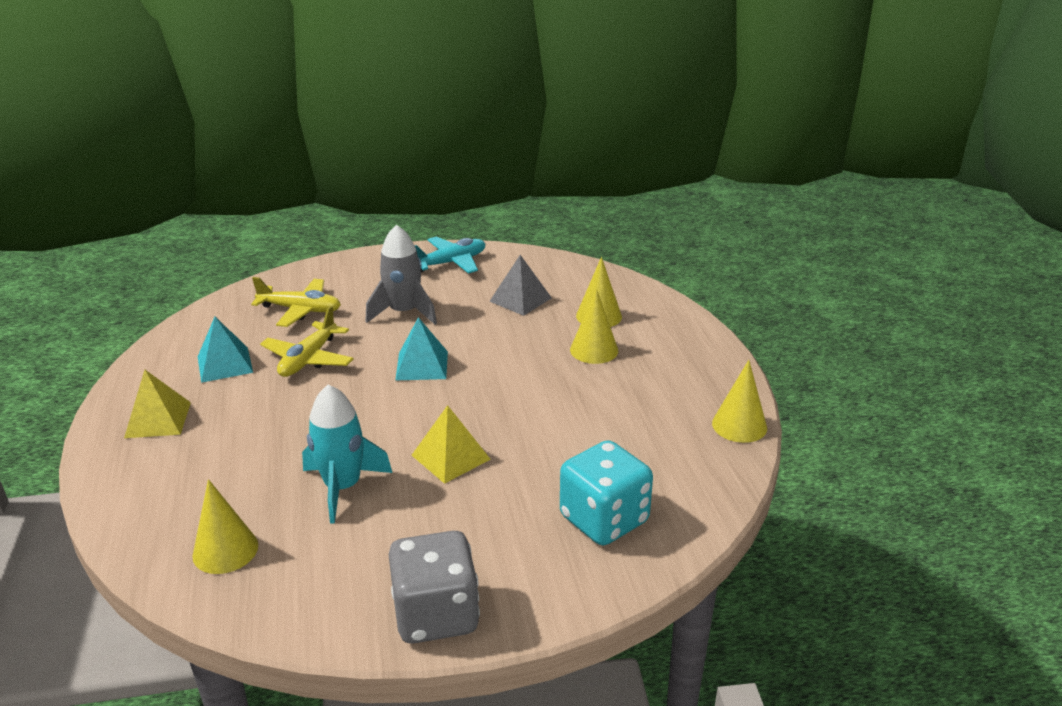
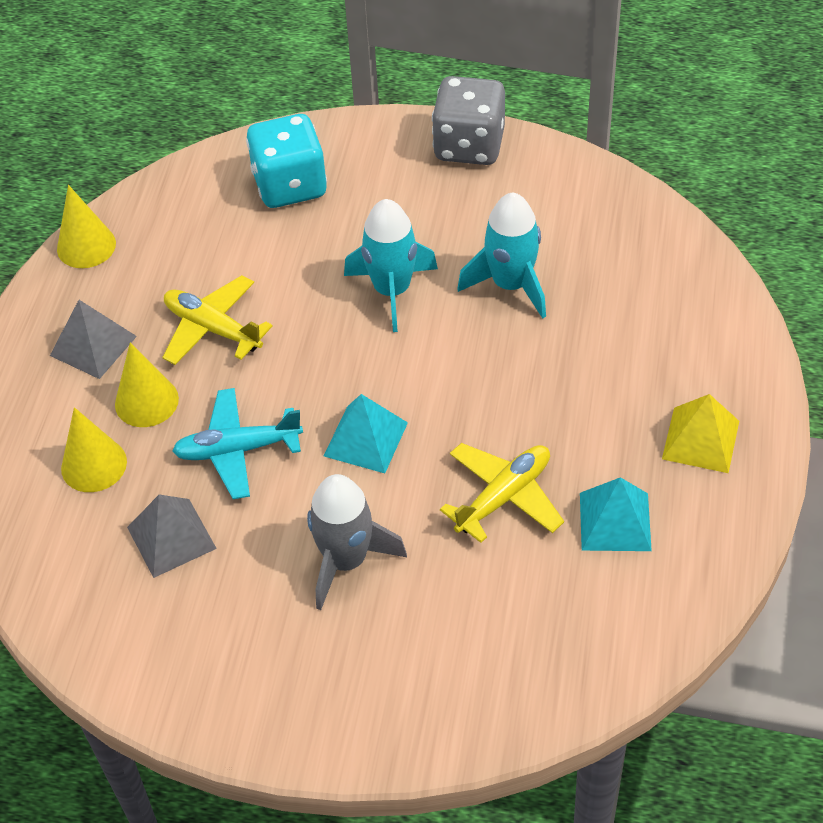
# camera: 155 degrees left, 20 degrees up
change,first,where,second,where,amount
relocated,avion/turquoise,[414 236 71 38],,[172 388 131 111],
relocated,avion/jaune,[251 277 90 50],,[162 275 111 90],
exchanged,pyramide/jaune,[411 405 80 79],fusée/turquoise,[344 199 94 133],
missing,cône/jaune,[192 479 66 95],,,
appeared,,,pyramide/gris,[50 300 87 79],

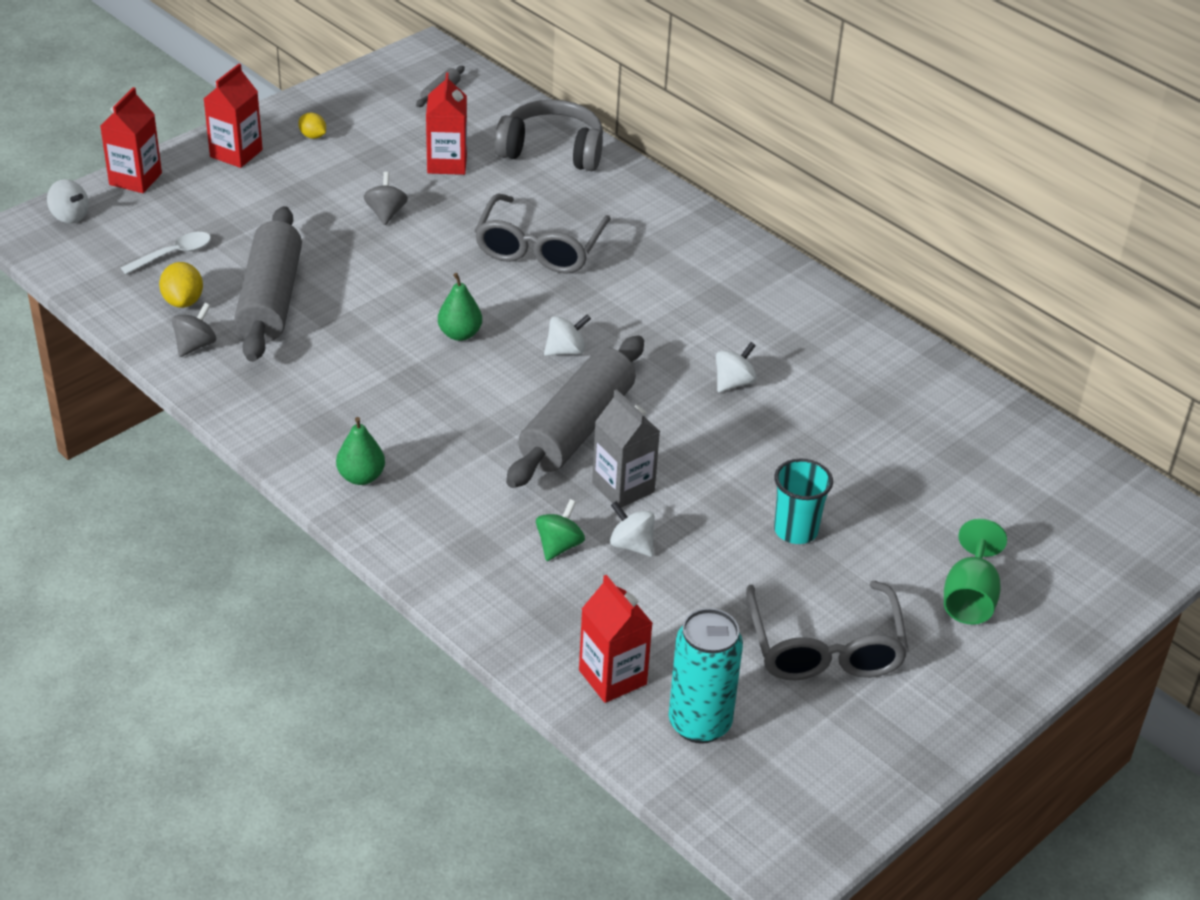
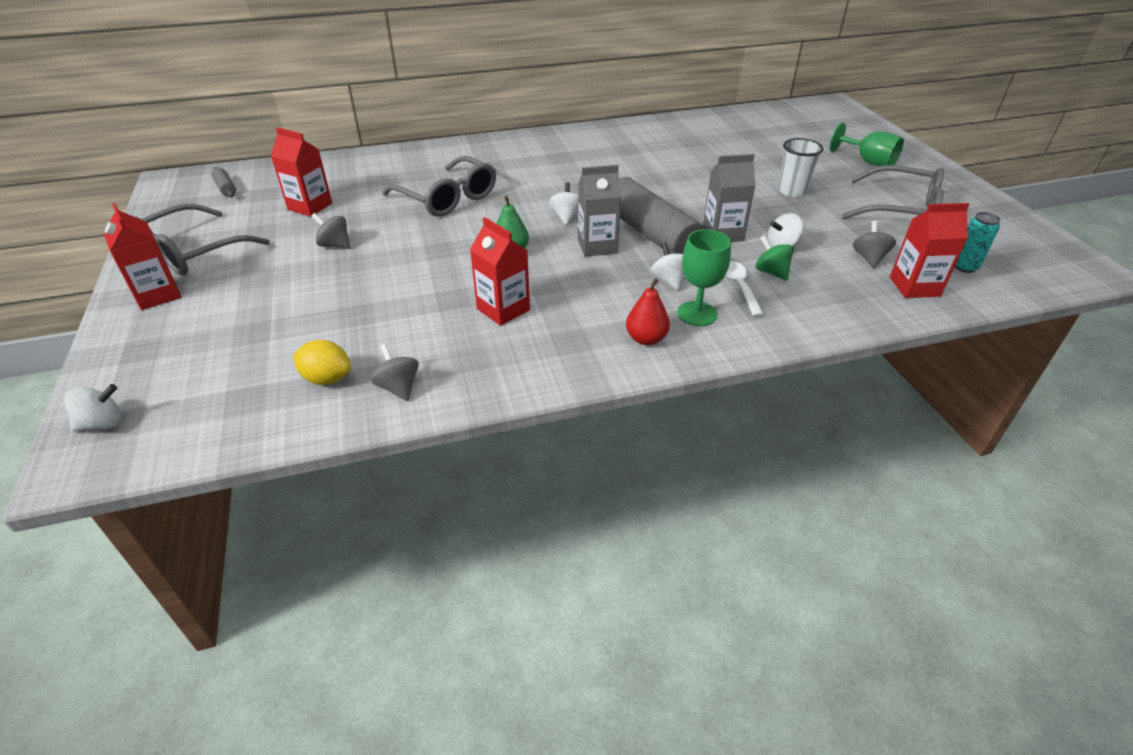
# camera: 60 degrees left, 0 degrees up
change,first,where,second,where,amount
relocated,brique de lait/rouge,[100 87 62 106],,[470 217 60 109],
missing,casque audio/gris,[495 100 108 71],,,
exchanged,citron/jaune,[298 113 28 26],lunettes/gris,[134 204 136 71],
missing,rouleau à pâtisserie/gris,[234 206 68 156],,,
relocated,cuillère/blanc,[121 232 90 42],,[726 261 38 56],
relocated,toupie/blanc,[716 342 41 50],,[651 242 34 49],
colour,poire/vert,[336 417 49 68],poire/rouge,[626 278 44 67],
colour,gobelet/turquoise,[774 458 59 86],gobelet/blanc,[778 138 46 59],
size,canette/turquoise,[668 608 75 136],,[955 212 46 61],x0.57
appeared,,,brique de lait/gris,[578 165 43 92],
appeared,,,toupie/gris,[853 221 43 47],
appeared,,,verre à pied/vert,[677 229 54 97],

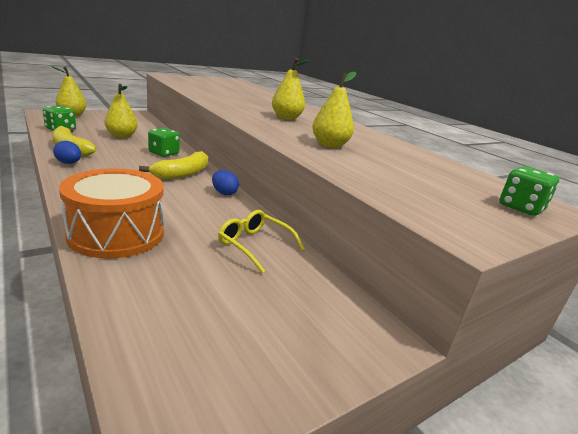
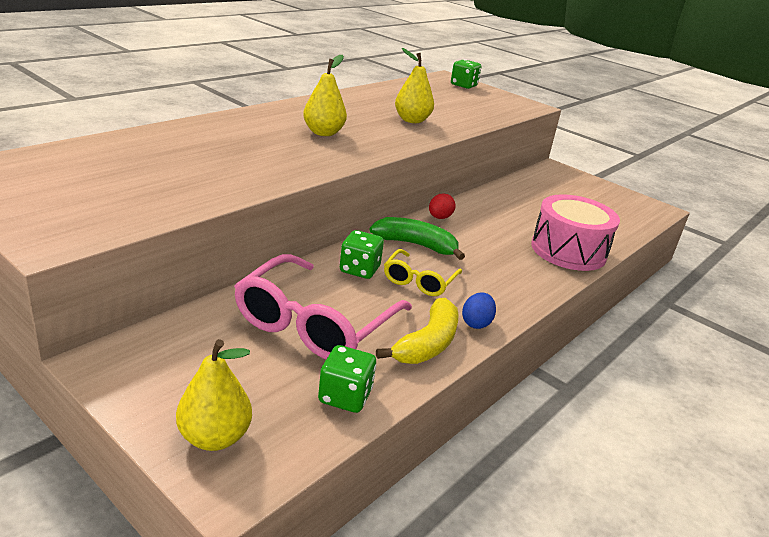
# camera: 105 degrees left, 5 degrees up
change,first,where,second,where,amount
exchanged,poire/jaune,[105 83 33 55],lunettes/rose,[234 254 178 105],
colour,banane/jaune,[139 151 69 29],banane/vert,[370 217 95 43],
colour,tambour/orange,[59 168 105 90],tambour/rose,[531 194 89 77],
colour,œuf/bleu,[212 170 27 25],œuf/rouge,[429 194 27 25],
relocated,lunettes/jaune,[218 210 87 63],,[384 249 78 47],

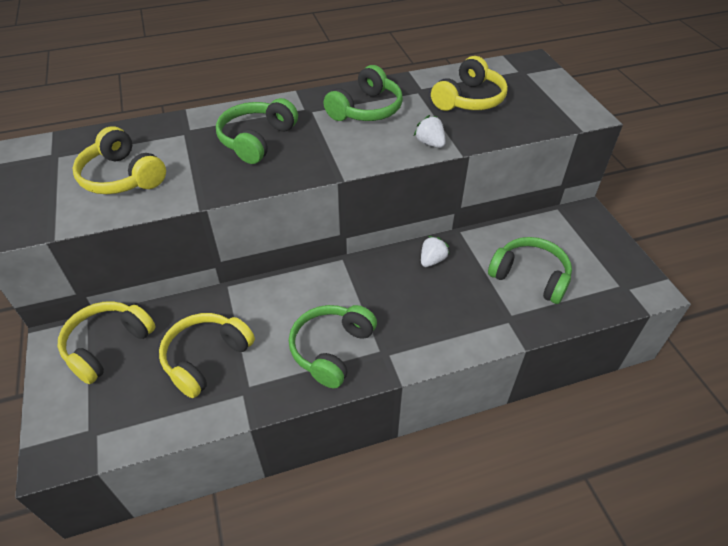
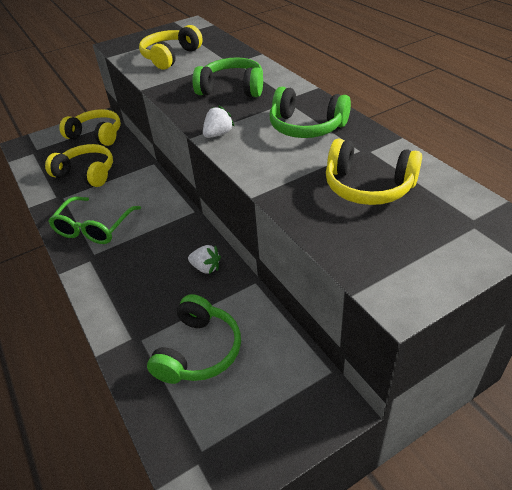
# camera: 80 degrees right, 5 degrees down
change,first,where,second,where,amount
relocated,fraise/blanc,[414 115 32 33],,[203 105 32 33],
exchanged,casque audio/vert,[289 305 88 83],lunettes/vert,[48 197 93 47],

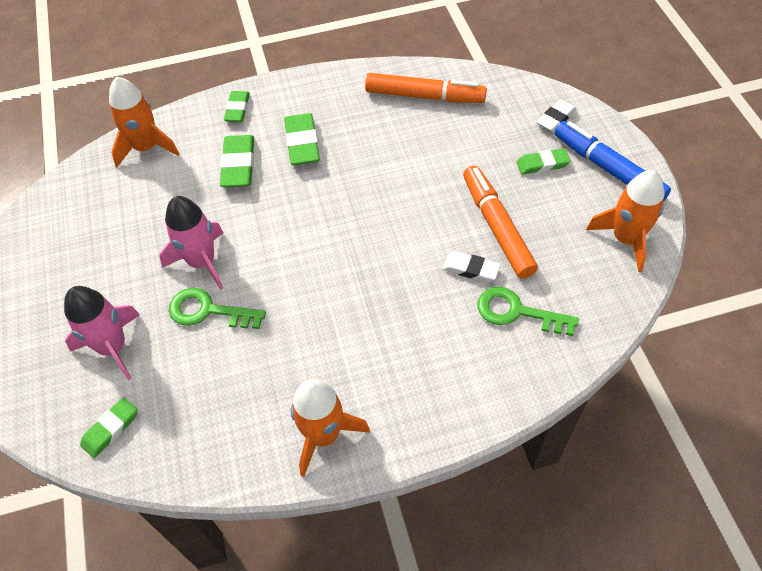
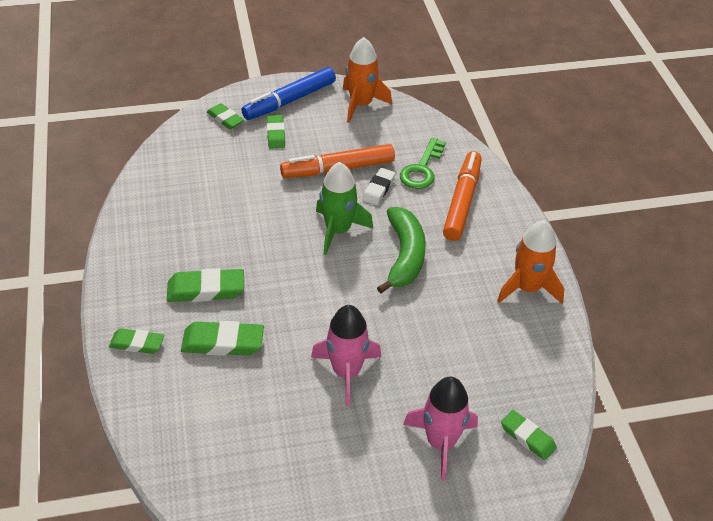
# camera: 90 degrees left, 10 degrees down
change,first,where,second,where,amount
relocated,feutre/orange,[365 73 122 30],,[443 151 38 90],
missing,fusée/orange,[109 77 70 90],,,
colour,gomme/blanc,[537 99 40 33],gomme/vert,[207 103 37 26],
missing,clé/vert,[169 288 97 41],,,
appeared,,,fusée/vert,[316 162 57 93],
appeared,,,banane/vert,[377 207 49 87],

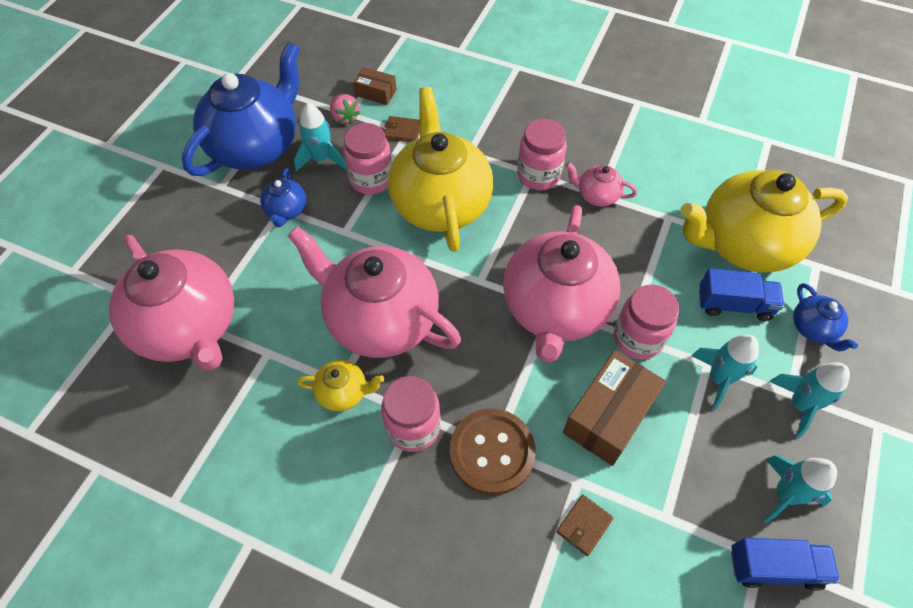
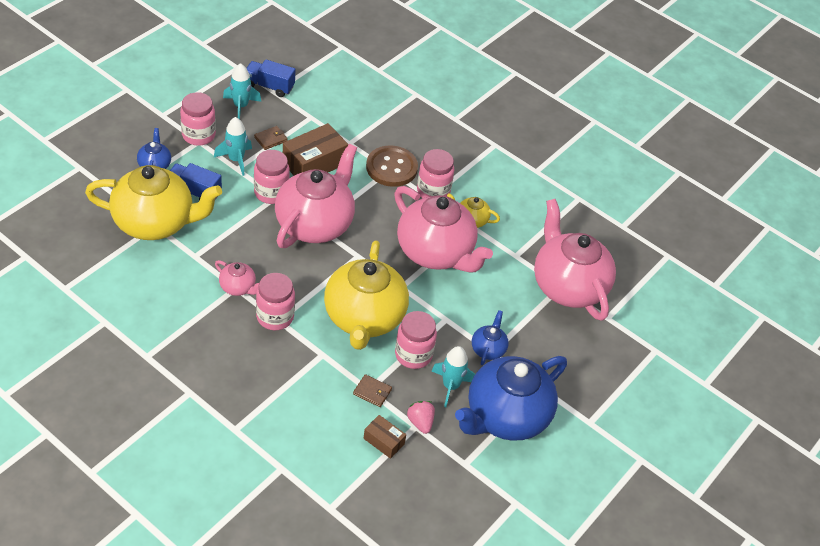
# camera: 170 degrees left, 10 degrees down
change,first,where,second,where,amount
exchanged,fusée/turquoise,[769 362 81 76],bocal/rose,[180 92 36 54],
relocated,portefeuille/marron,[556 494 58 62],,[254 126 34 24],

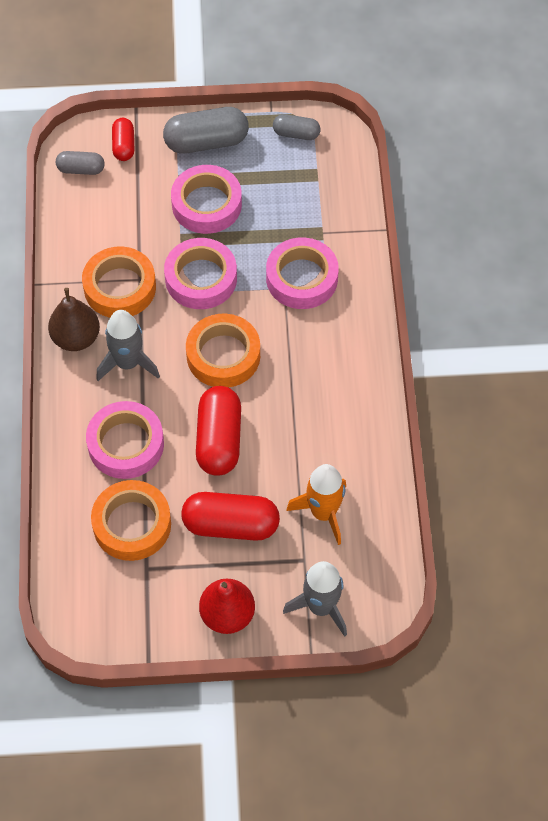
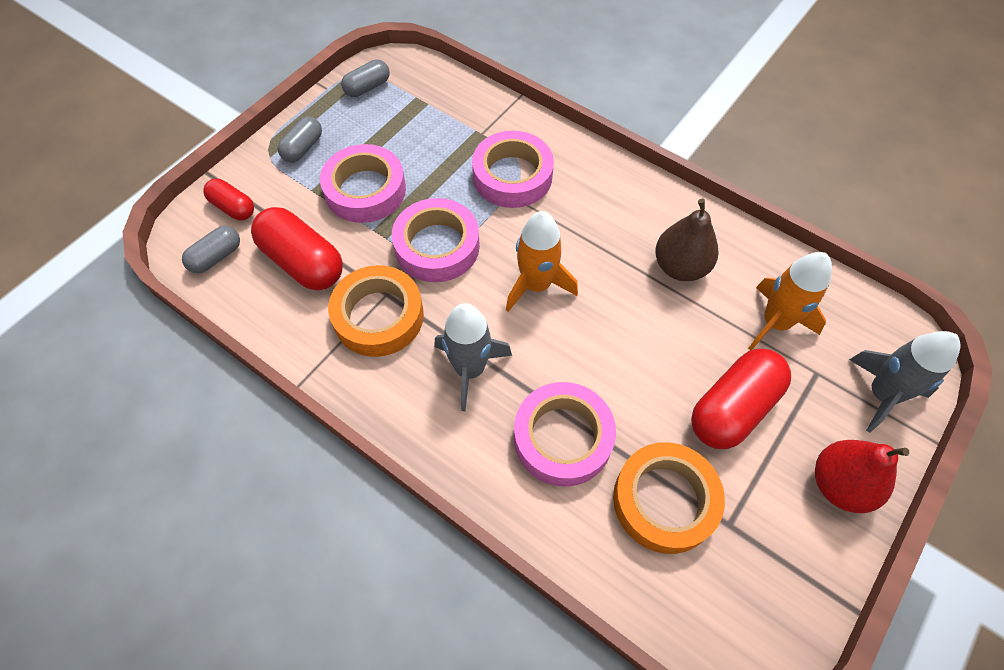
# camera: 50 degrees left, 0 degrees up
change,first,where,second,where,amount
size,gélule/gris,[163 107 86 47],,[278 116 44 46],x0.56
relocated,poire/marron,[48 288 52 63],,[655 199 63 82],
exchanged,ruban adhésif/orange,[186 314 74 74],fusée/orange,[506 211 72 101],
relocated,gélule/rouge,[196 386 45 90],,[251 207 92 83],

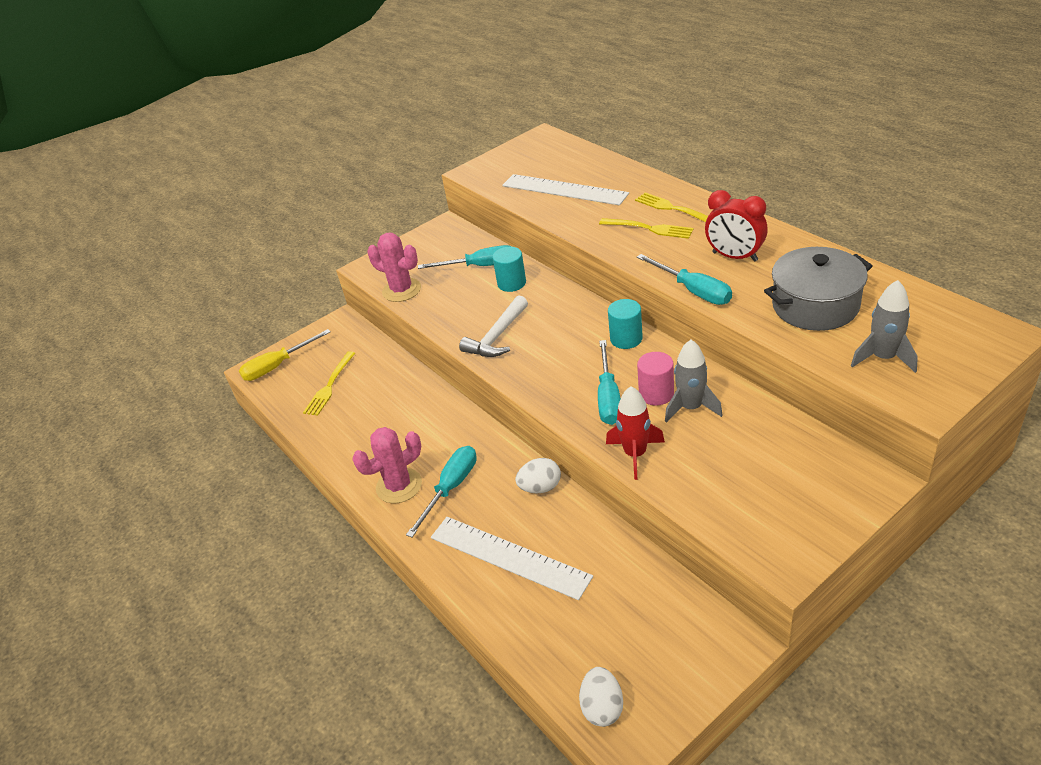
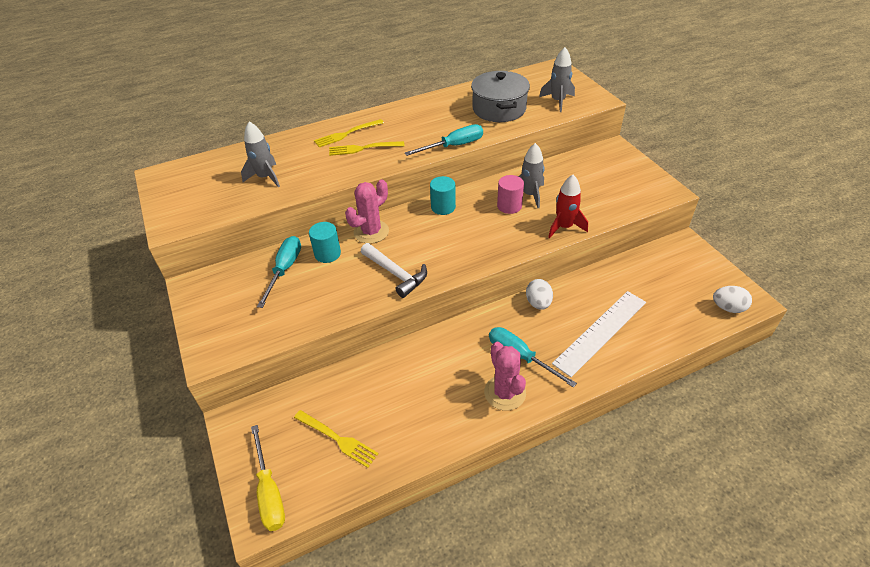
# camera: 80 degrees left, 5 degrees up
change,first,where,second,where,amount
exchanged,règle/blanc,[502 174 127 31],fusée/gris,[241 121 39 66],
missing,réveil/rouge,[705 190 63 72],,,
spun,fourchette/jaune,[599 218 95 21],,[329 141 76 15],135 degrees counterclockwise
relocated,cactus/rose,[367 233 54 69],,[345 179 44 65],
missing,tournevis/turquoise,[598 340 23 85],,,

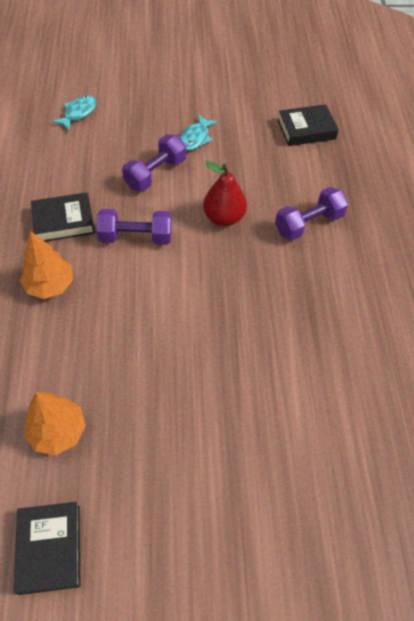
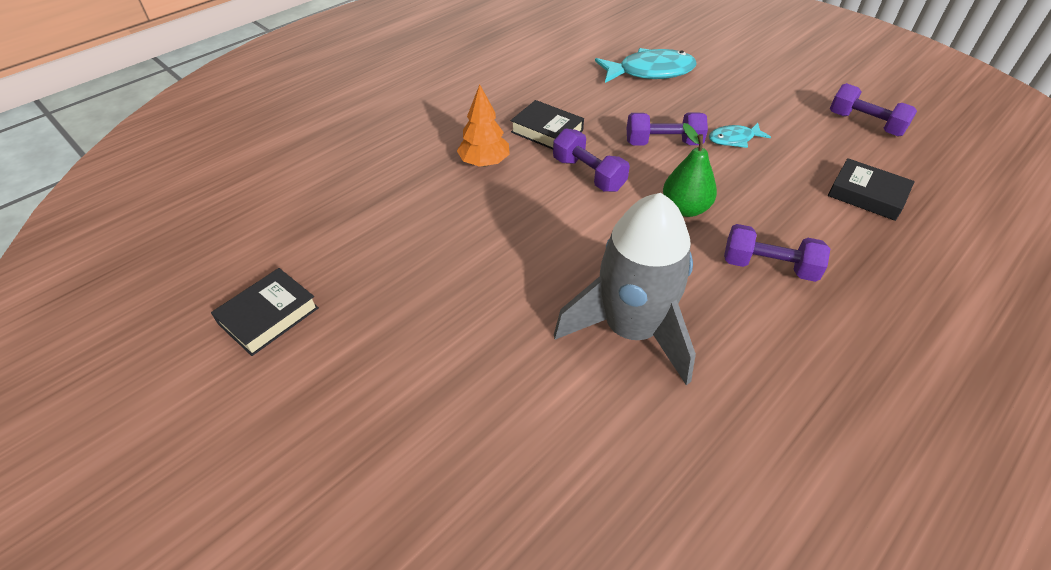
# camera: 50 degrees right, 10 degrees down
change,first,where,second,where,amount
size,poisson/turquoise,[52 95 45 36],,[595 48 102 35],x1.84
colour,poire/rouge,[203 161 44 65],poire/vert,[663 123 54 94],
missing,arbre/orange,[24 392 62 63],,,
appeared,,,haltère/violet,[830 83 87 53],
appeared,,,fusée/gris,[554 193 142 192],

